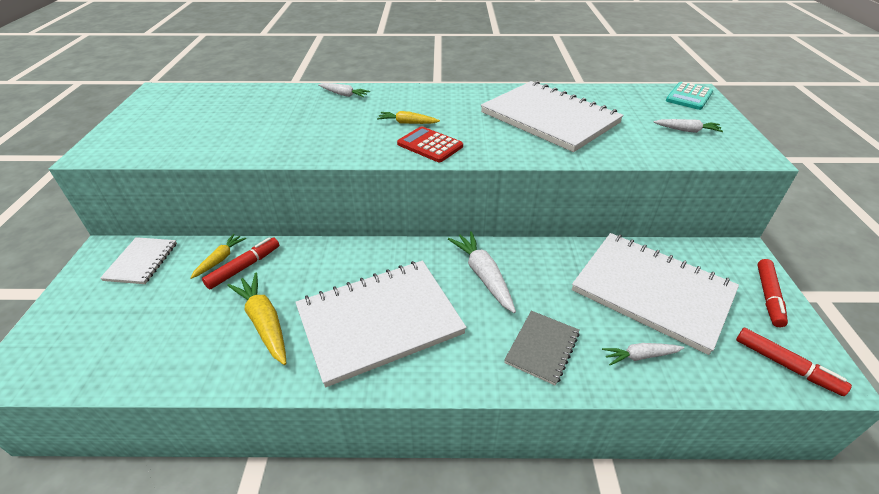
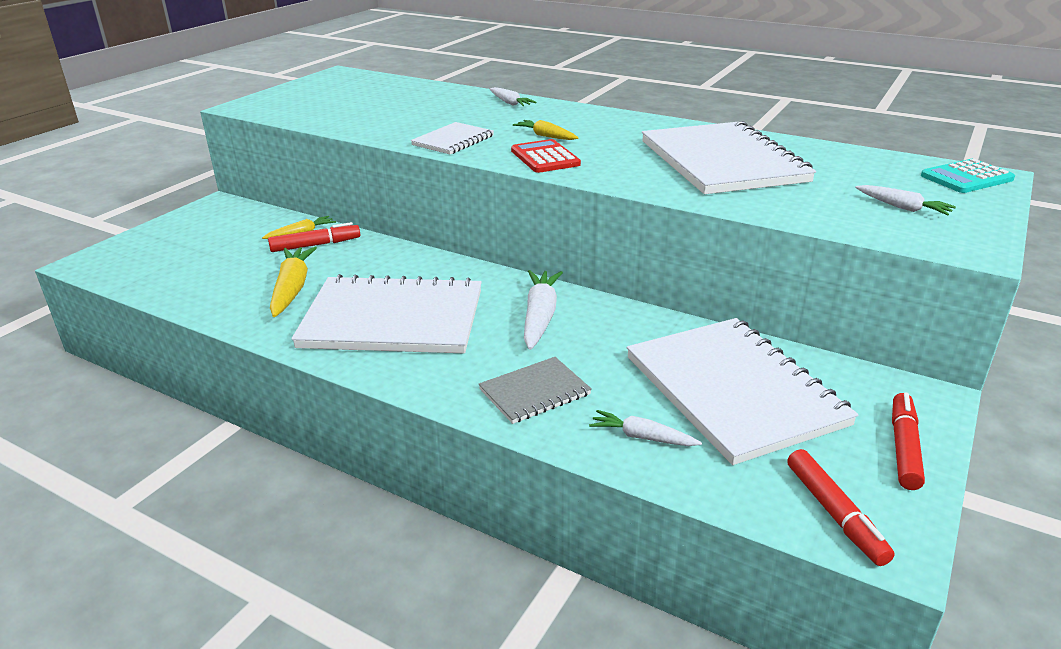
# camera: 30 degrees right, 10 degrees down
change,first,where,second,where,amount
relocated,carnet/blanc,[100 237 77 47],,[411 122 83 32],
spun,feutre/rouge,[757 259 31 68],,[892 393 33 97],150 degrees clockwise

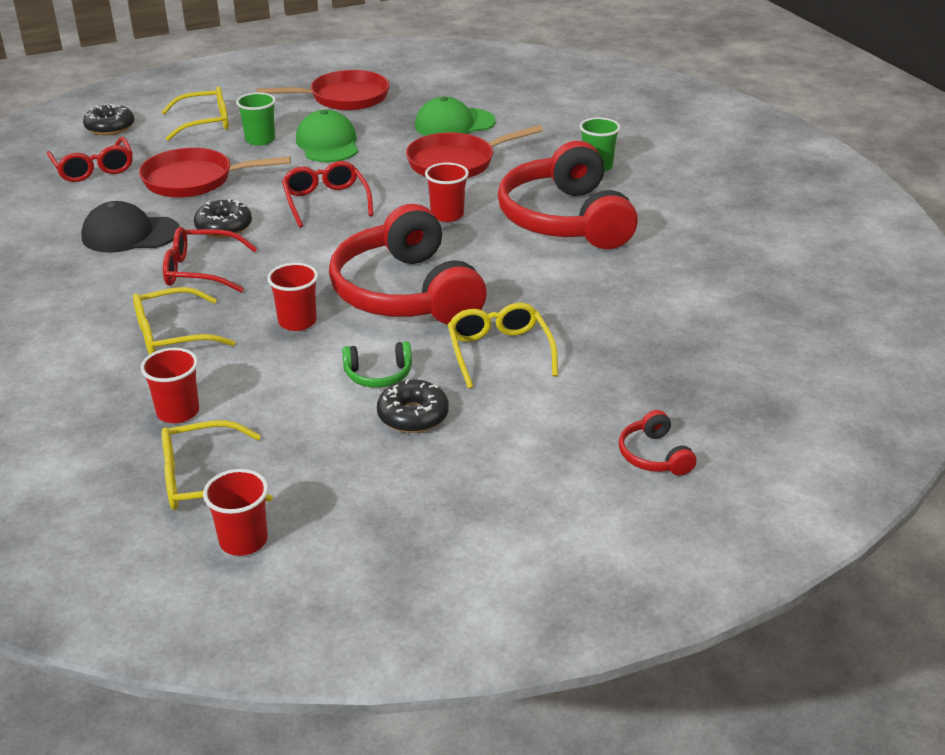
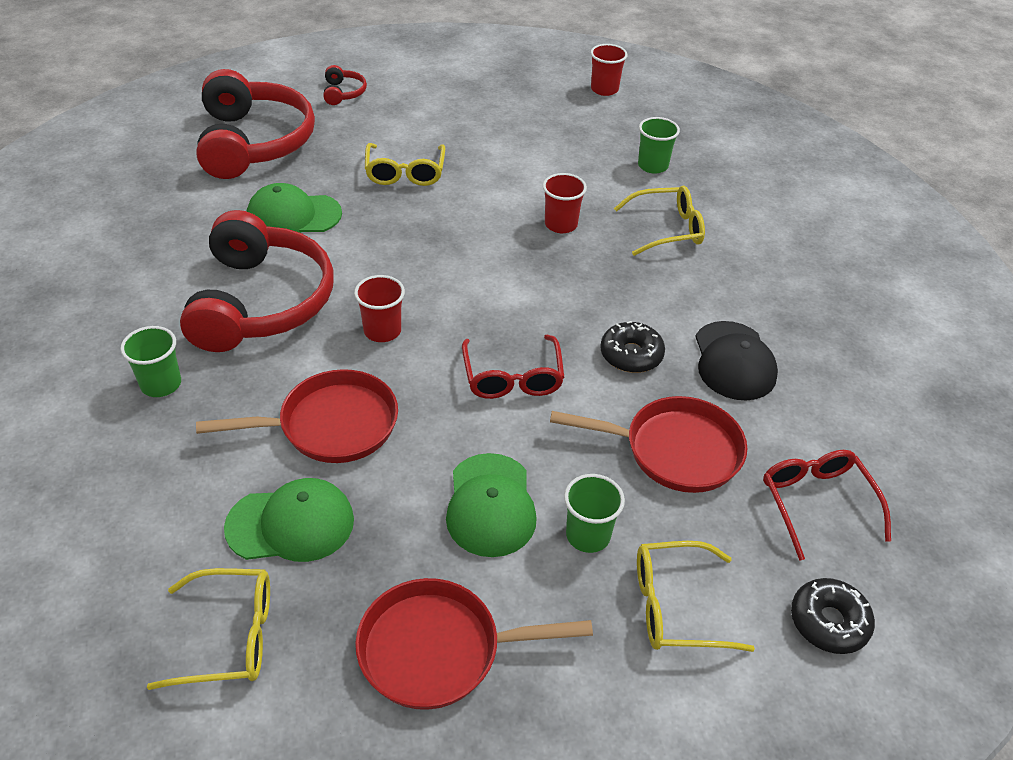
# camera: 170 degrees left, 10 degrees up
change,first,where,second,where,amount
spun,casquette/noir,[81 201 99 52],,[695 321 83 80],75 degrees clockwise
relocated,casque audio/rouge,[329 204 158 120],,[196 69 119 110],
missing,lunettes/rouge,[163 227 94 65],,,
missing,casque audio/vert,[342 342 70 46],,,
colour,gobelet/rouge,[141 348 58 75],gobelet/vert,[638 117 42 57],
missing,beignet/noir,[377 379 72 54],,,
relocated,lunettes/jaune,[162 420 111 90],,[147 568 123 122],
appeared,,,casquette/vert,[247 183 95 50],

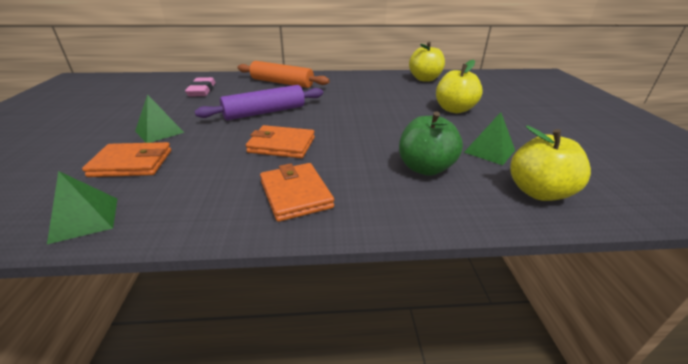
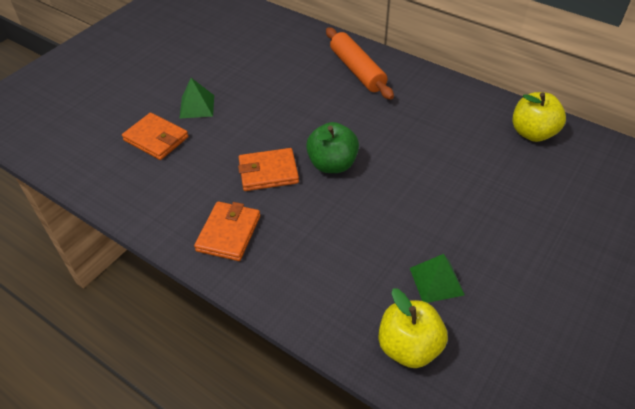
# camera: 40 degrees right, 15 degrees up
change,first,where,second,where,amount
missing,pomme/jaune,[436 60 47 53],,,
missing,gomme/rose,[185 77 31 20],,,
missing,rouleau à pâtisserie/violet,[195 85 128 35],,,
relocated,pomme/vert,[399 111 64 65],,[306 122 53 51],
spun,portefeuille/orange,[246 125 69 33],,[238 148 61 43],60 degrees counterclockwise
missing,pyramide/vert,[47 171 70 73],,,

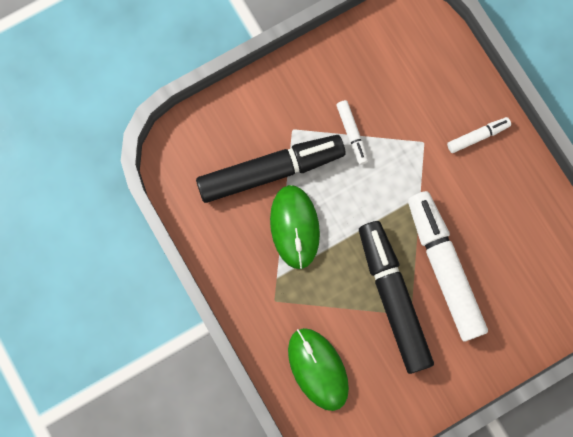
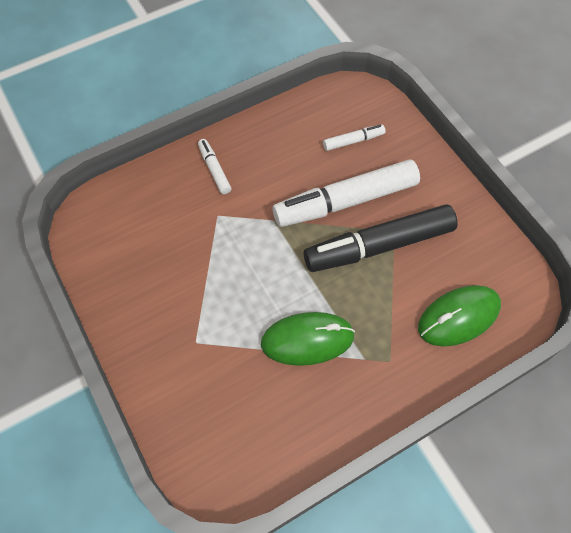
# camera: 90 degrees left, 15 degrees down
change,first,where,second,where,amount
relocated,feutre/blanc,[336 100 32 65],,[323 125 63 26],
missing,feutre/noir,[196 135 149 68],,,

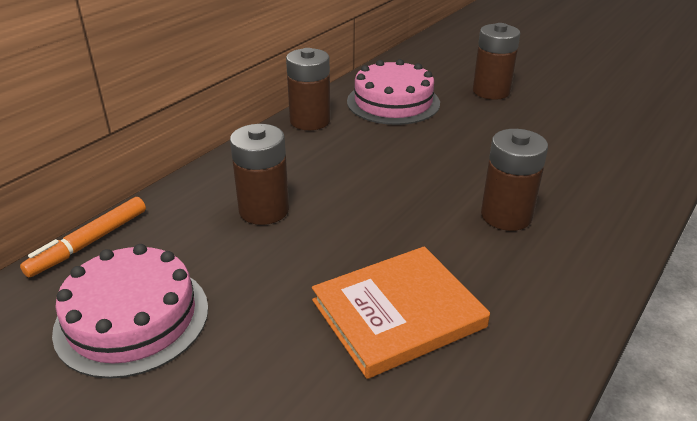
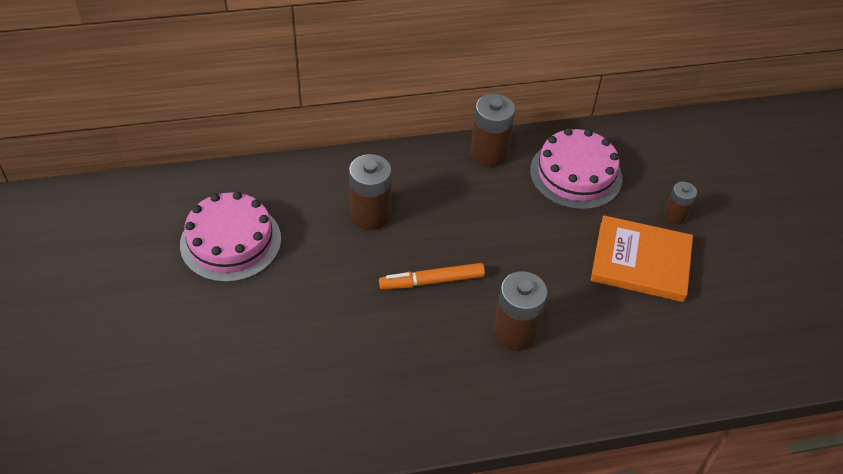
# camera: 40 degrees right, 15 degrees up
change,first,where,second,where,amount
size,pile/marron,[473 23 47 77],,[664 181 33 43],x0.58
relocated,feutre/orange,[20 197 126 80],,[379 263 106 27],
relocated,livre/orange,[312 246 178 133],,[591 215 102 87],

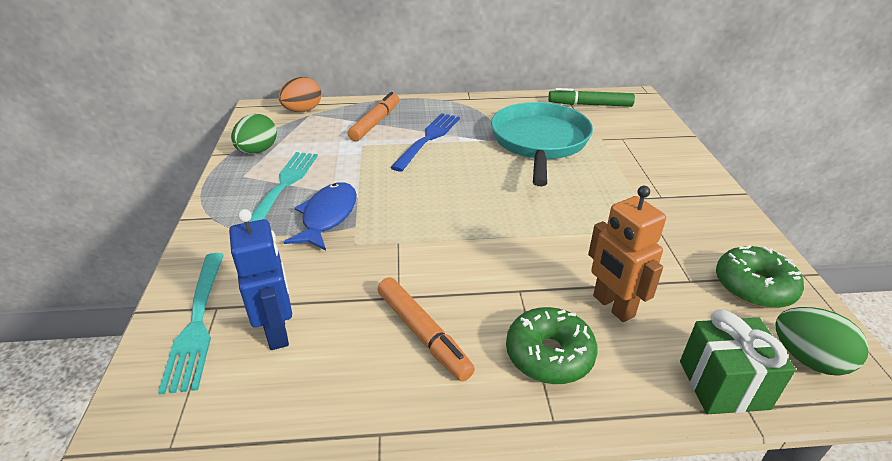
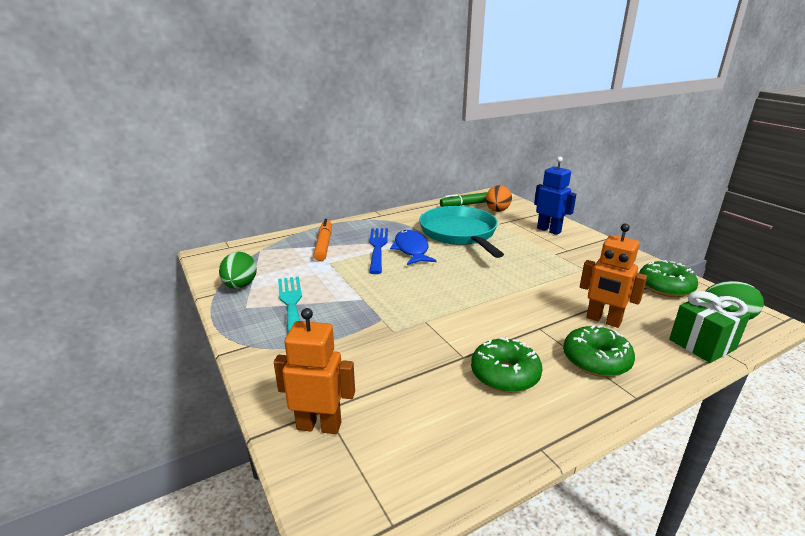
# camera: 25 degrees left, 10 degrees down
change,first,where,second,where,amount
relocated,œuf/orange,[278 77 43 35],,[486 185 26 27],
relocated,poisson/bleu,[284 182 73 68],,[390 230 47 35],
relocated,robot/bleu,[229 209 63 141],,[534 157 42 78],
exchanged,fourchette/turquoise,[158 253 66 142],robot/orange,[274 308 81 126],
exchanged,feutre/orange,[377 277 98 104],beignet/vert,[471 337 71 56],

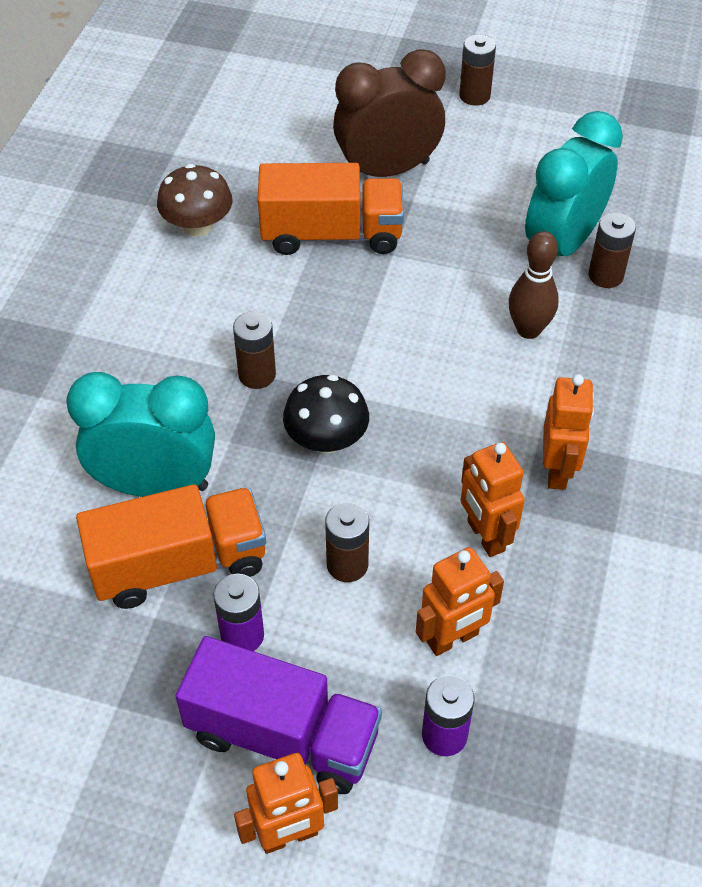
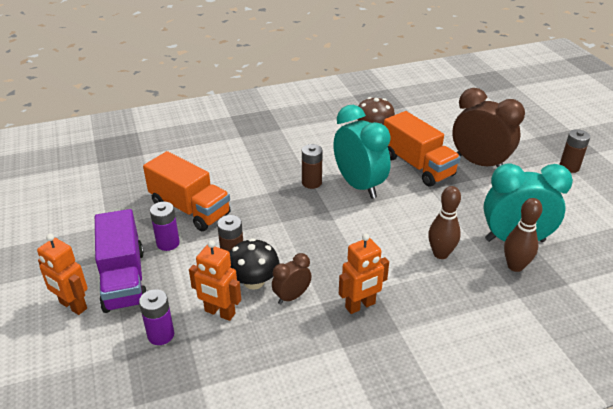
# camera: 55 degrees right, 15 degrees down
change,first,where,second,where,amount
exchanged,pile/marron,[588 212 48 76],quille/marron,[504 198 38 74],
relocated,réveil/turquoise,[66 372 149 125],,[333 105 58 94],
relocated,champignon/noir,[283 375 86 78],,[229 238 51 52],
exchanged,robot/orange,[461 442 64 115],réveil/marron,[272 253 40 51],

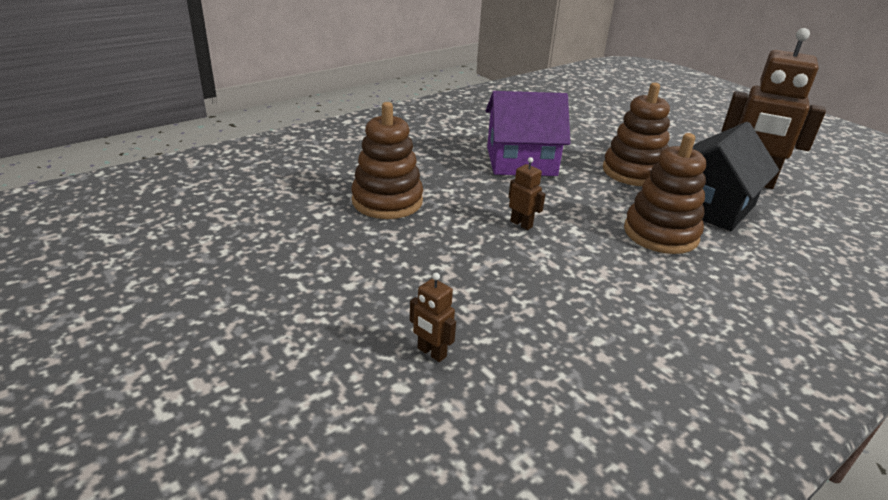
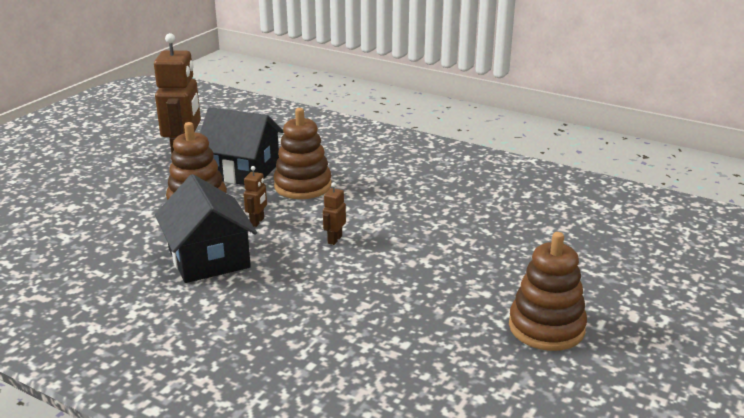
# camera: 110 degrees left, 5 degrees down
change,first,where,second,where,amount
colour,maison/violet,[486 91 84 85],maison/noir,[155 174 102 109],
relocated,jouet à empiler/marron,[351 102 72 117],,[509 232 78 119],
relocated,robot/marron,[410 273 46 89],,[244 166 23 61],

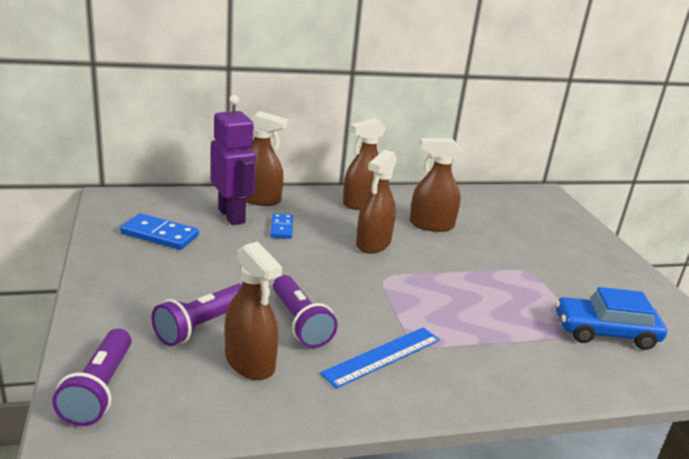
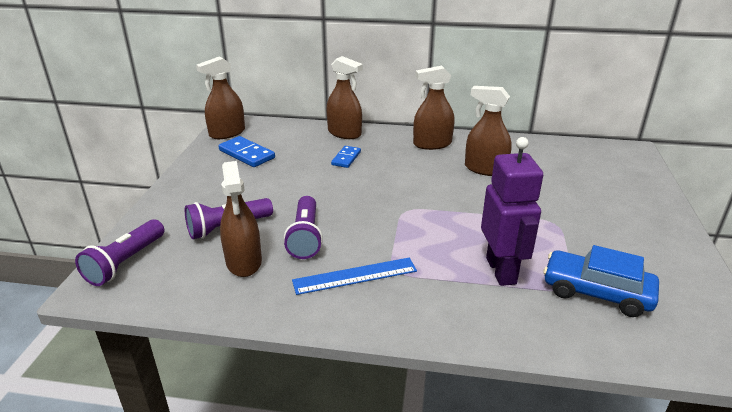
# camera: 25 degrees right, 5 degrees up
change,first,where,second,where,amount
relocated,robot/violet,[210 95 46 130],,[481 137 62 149],
relocated,vaporisateur/marron,[356 150 41 104],,[196 56 49 83],

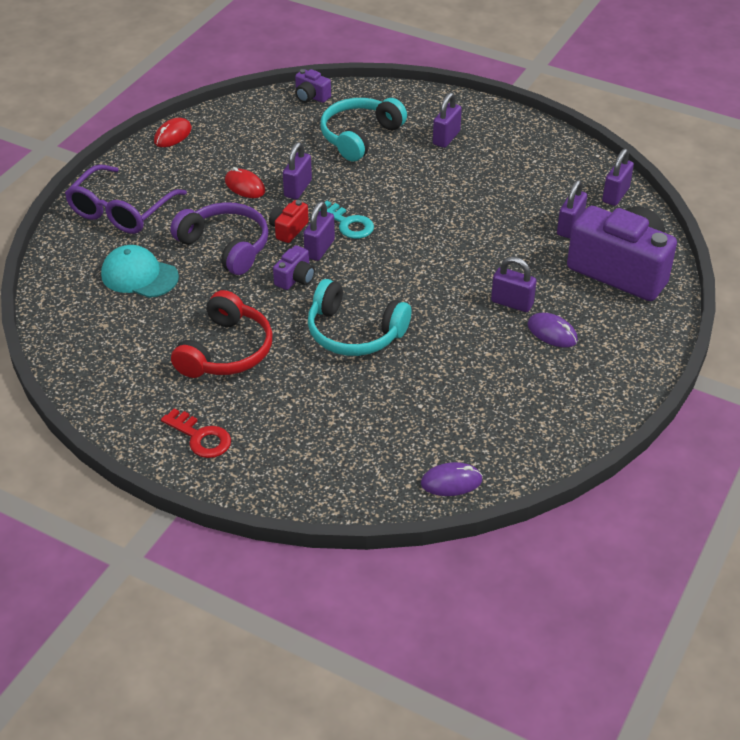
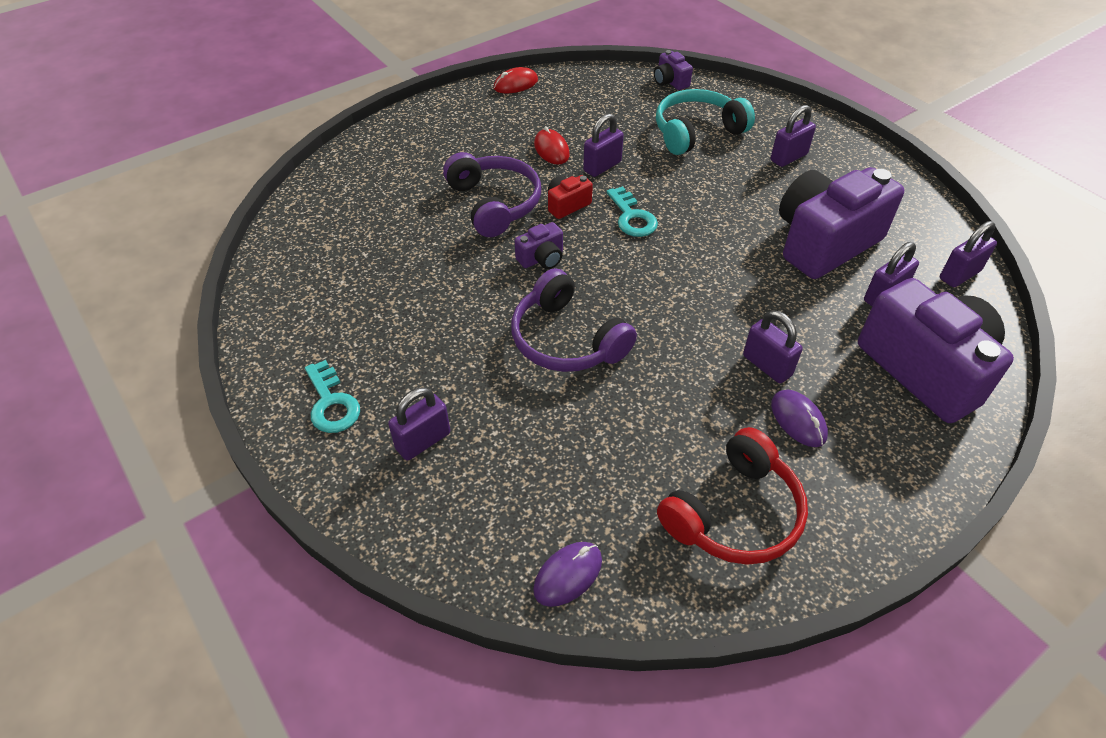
# camera: 25 degrees right, 5 degrees up
change,first,where,second,where,amount
missing,lunettes/violet,[65 164 122 70],,,
relocated,cadenas/violet,[303 201 32 60],,[388 387 62 73],
missing,casquette/turquoise,[101 245 78 53],,,
colour,casque audio/turquoise,[308 279 103 77],casque audio/violet,[511 268 126 104],
relocated,casque audio/rouge,[171 290 102 88],,[657 427 151 138],
colour,clé/rouge,[161 408 70 50],clé/turquoise,[305 360 55 73],
spun,souris/violet,[421 462 62 34],,[533 542 69 65],60 degrees counterclockwise
appeared,,,appareil photo/violet,[779 167 125 112],

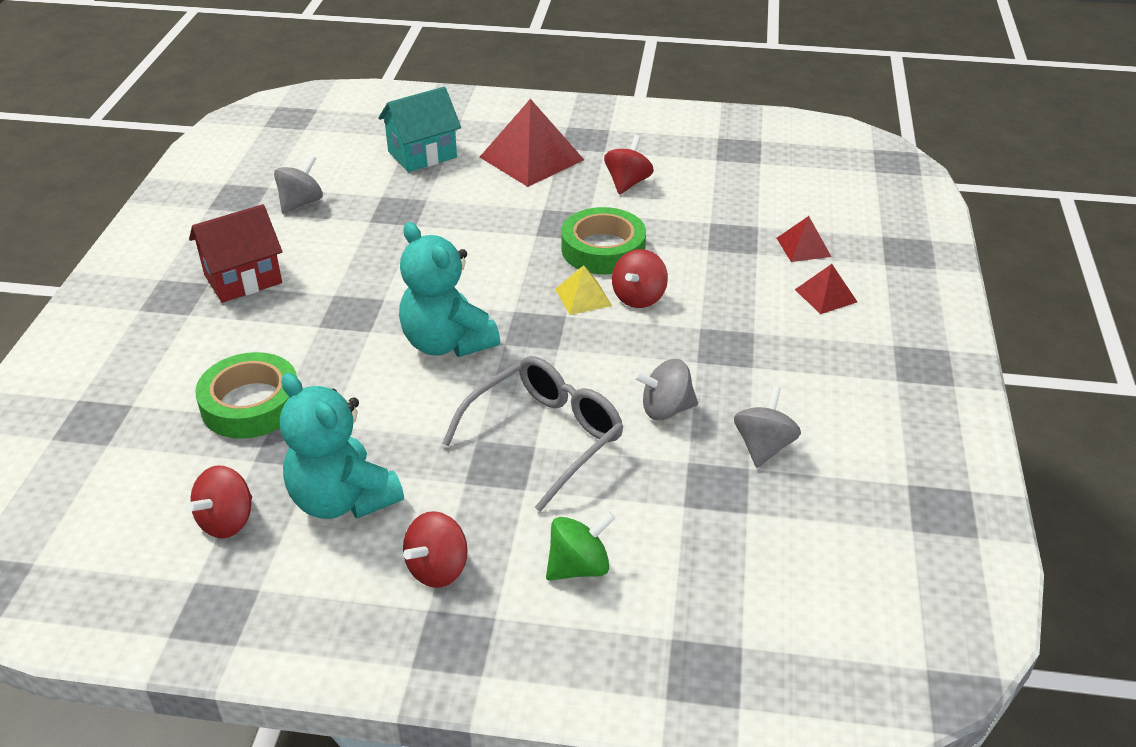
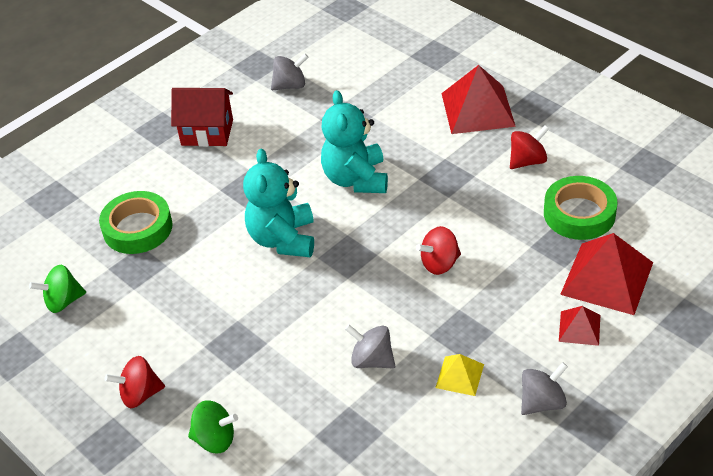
# camera: 40 degrees right, 5 degrees up
change,first,where,second,where,amount
missing,maison/turquoise,[378 87 83 85],,,
relocated,ruban adhésif/vert,[561 207 85 67],,[544 176 73 64],
size,pyramide/rouge,[777 216 54 46],,[560 233 93 82],x1.95
relocated,pyramide/jaune,[555 265 57 50],,[435 354 49 42],
missing,lunettes/gris,[442 356 181 156],,,
relocated,ours en peluche/turquoise,[280 373 124 146],,[321 90 67 103],
relocated,toupie/gris,[734 386 67 82],,[521 362 47 53],
colour,toupie/rouge,[186 465 66 73],toupie/vert,[29 265 57 48],

